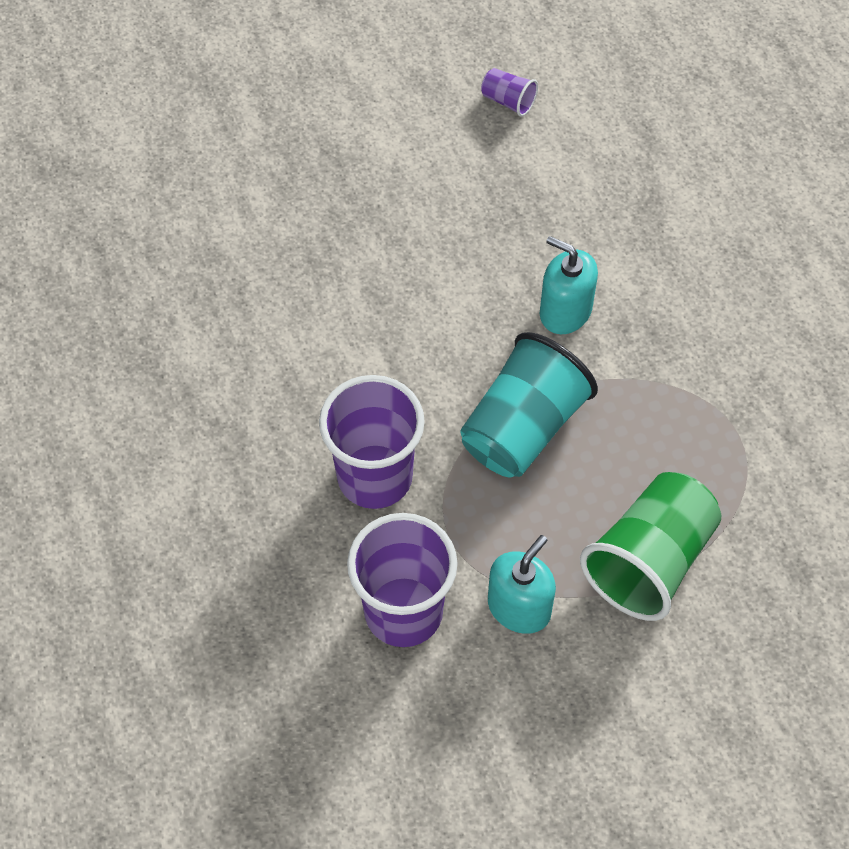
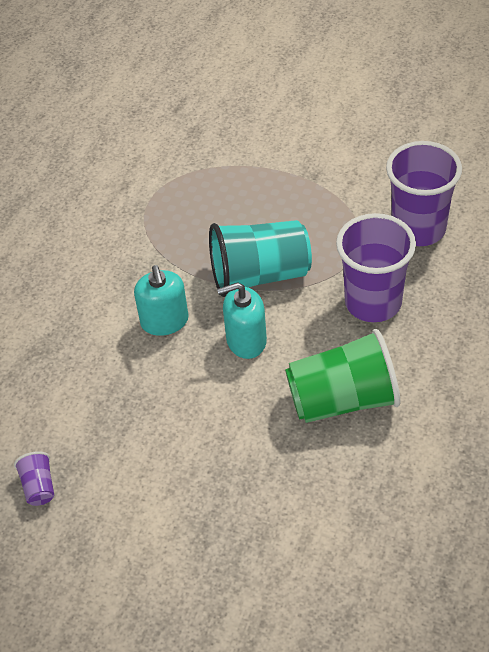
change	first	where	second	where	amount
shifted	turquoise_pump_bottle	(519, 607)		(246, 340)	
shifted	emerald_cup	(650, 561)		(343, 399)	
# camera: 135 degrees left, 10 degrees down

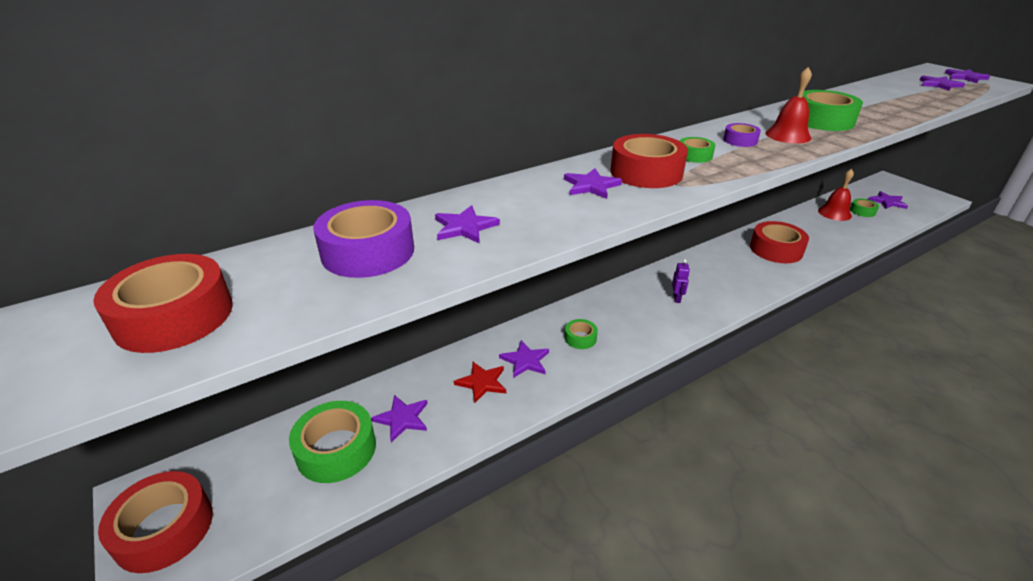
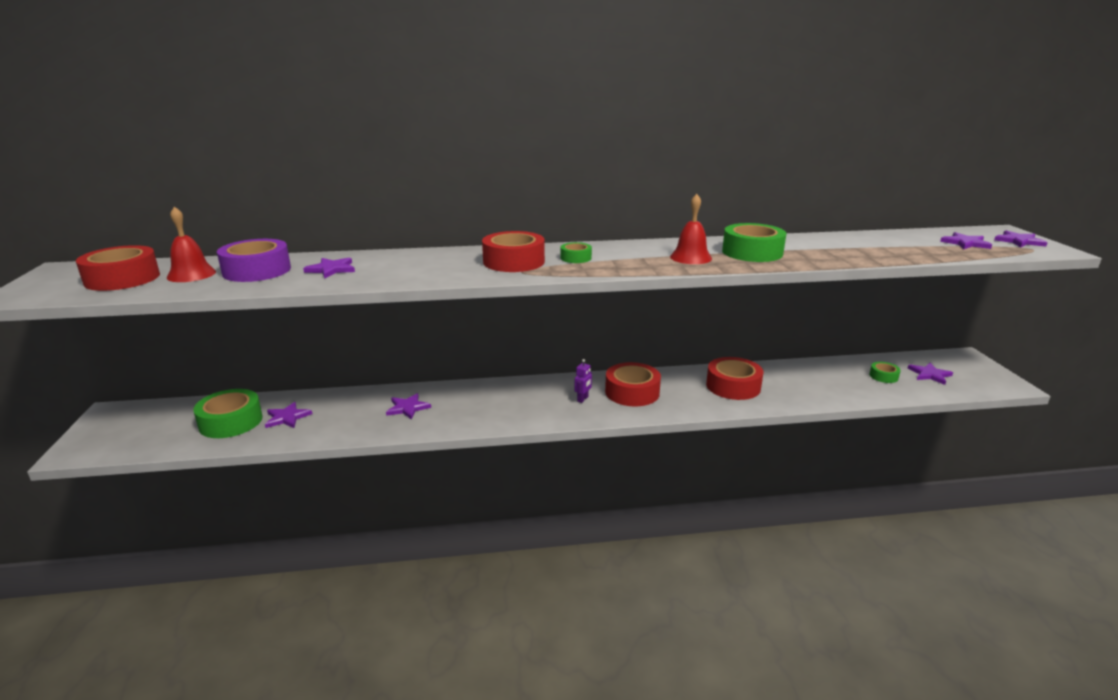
change	first	where	second	where	amount
shifted	scarlet_sticky_tape	(164, 529)		(632, 392)	
gone	scarlet_five-pointed_star	(482, 383)			
gone	violet_five-pointed_star	(591, 186)			
gone	emerald_sticky_tape	(580, 338)			
gone	violet_sticky_tape	(740, 140)			
shifted	scarlet_bell	(834, 213)		(191, 274)	
# camera: 25 degrees right, 10 degrees down

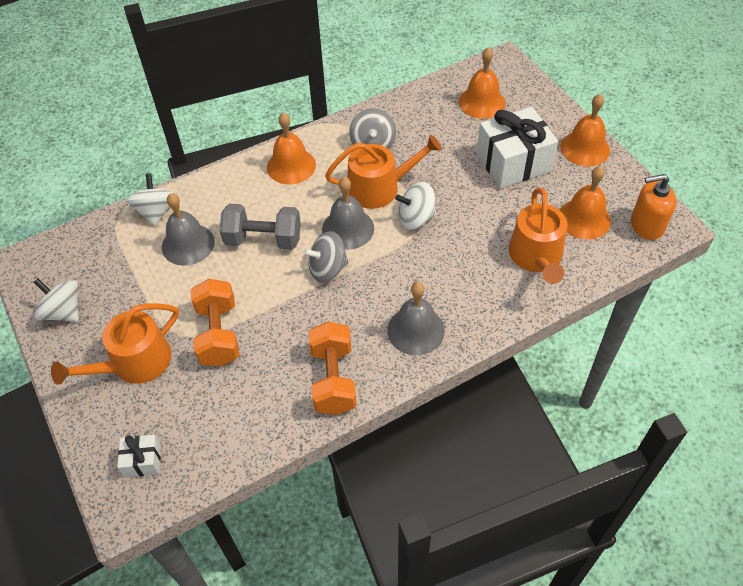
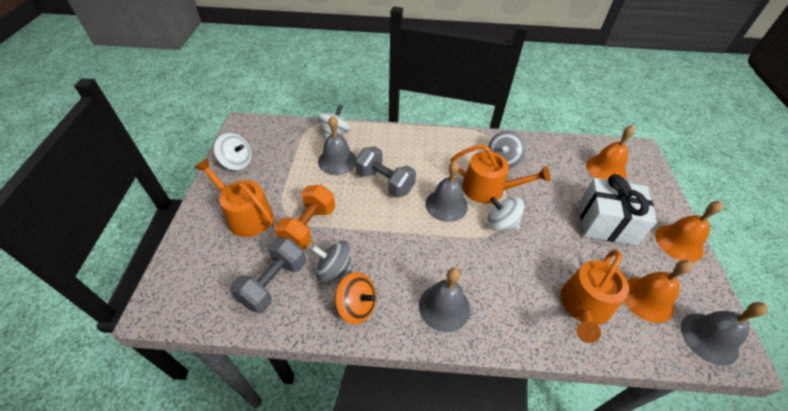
change	first	where	second	where	amount
rotated	snow-white_whirligig	(63, 311)		(237, 162)	135 degrees clockwise
rotated	orange_watering_can	(134, 363)		(246, 215)	45 degrees clockwise
gone	snow-white_present	(143, 461)			
gone	orange_bell	(291, 166)			
shifted	ash-grey_whirligig	(327, 269)		(334, 270)	
swapped	orange_free_weight	(333, 379)	orange_whirligig	(357, 306)	
swapped	orange_pump_bottle	(646, 225)	ash-grey_bell	(709, 338)	
new			ash-grey_free_weight	(273, 283)	
# camera: 30 degrees right, 5 degrees down

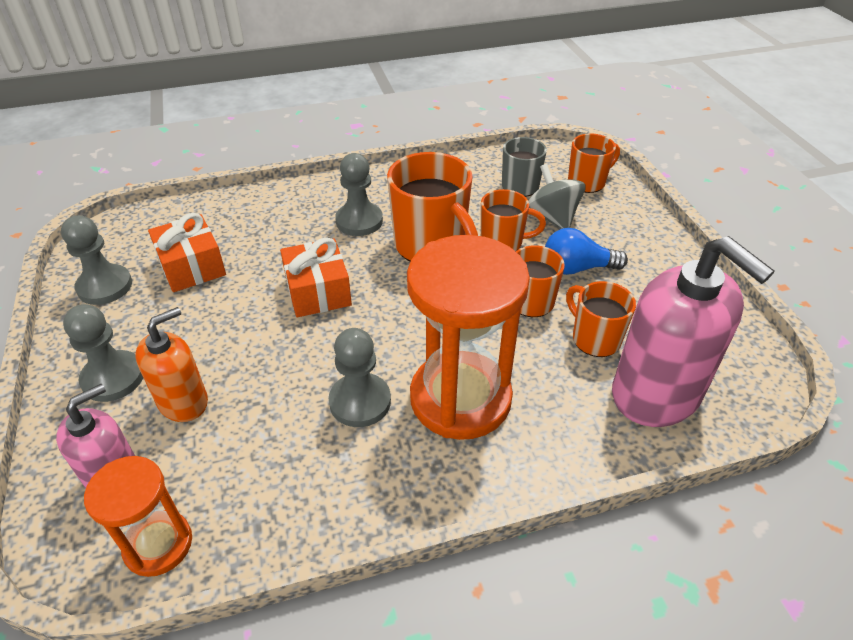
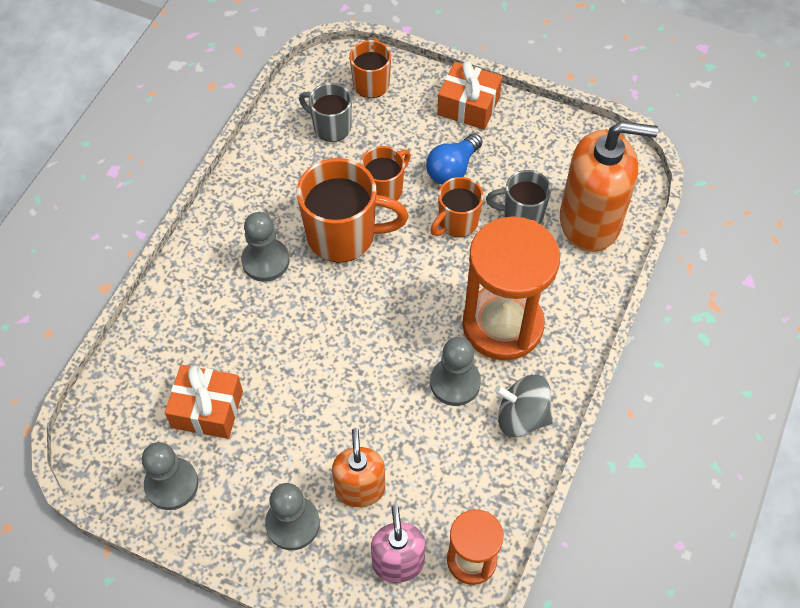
change	first	where	second	where	amount
shifted	orange_present	(318, 291)		(468, 106)	
shifted	ash-grey_whirligig	(552, 218)		(522, 417)	
repainted	orange_tea_mug	(594, 339)	ash-grey_tea_mug	(521, 214)	
repainted	rosy_pump_bottle	(656, 394)	orange_pump_bottle	(590, 222)	
# camera: 50 degrees left, 15 degrees up

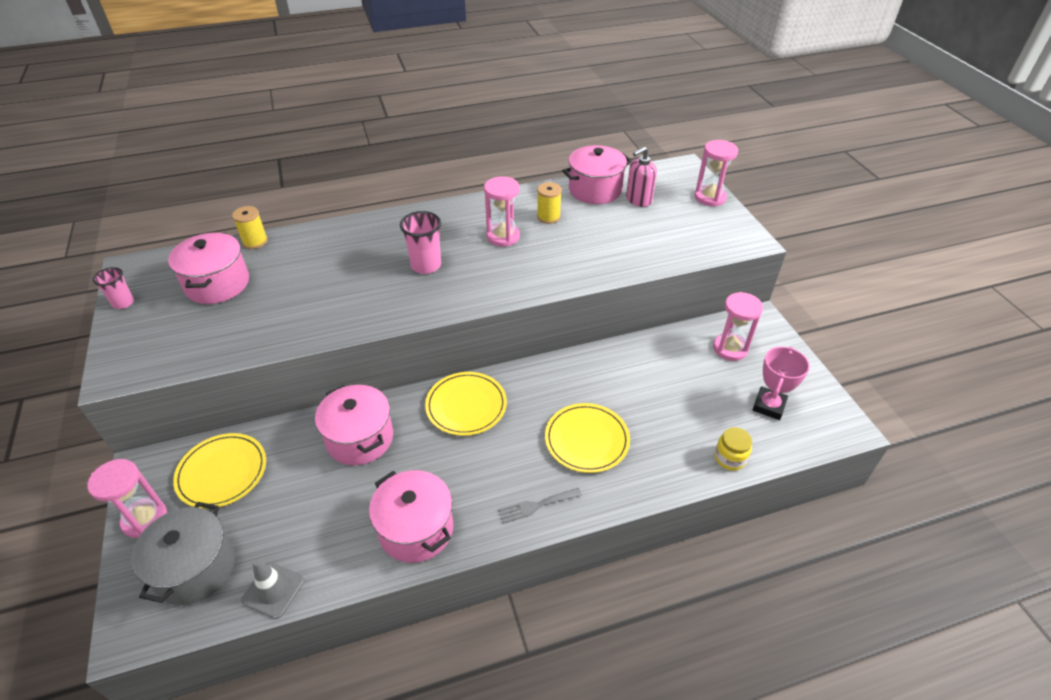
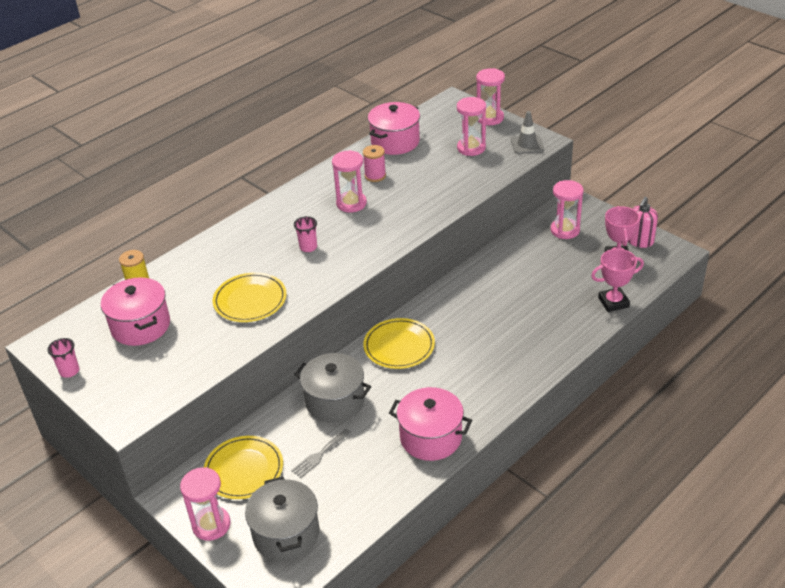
change	first	where	second	where	amount
shifted	ash-grey_safety_cone	(273, 590)		(527, 145)	
repainted	rosy_stockpot	(360, 438)	ash-grey_stockpot	(335, 401)	
scaled	rosy_cup	(426, 265)		(308, 247)	x0.64
shifted	ash-grey_fork	(536, 505)		(320, 455)	
repainted	bright_yellow_spool	(548, 217)	rosy_spool	(375, 176)	
shifted	bright_yellow_flat_dish	(586, 440)		(250, 300)	
shifted	rosy_pump_bottle	(638, 200)		(640, 241)	
swapped	bright_yellow_jar	(730, 458)	rosy_trophy	(613, 302)	
new			rosy_hourglass	(471, 148)	
# camera: 25 degrees left, 5 degrees down

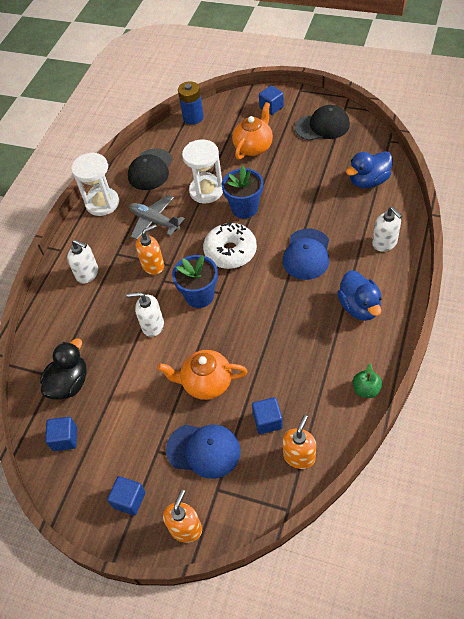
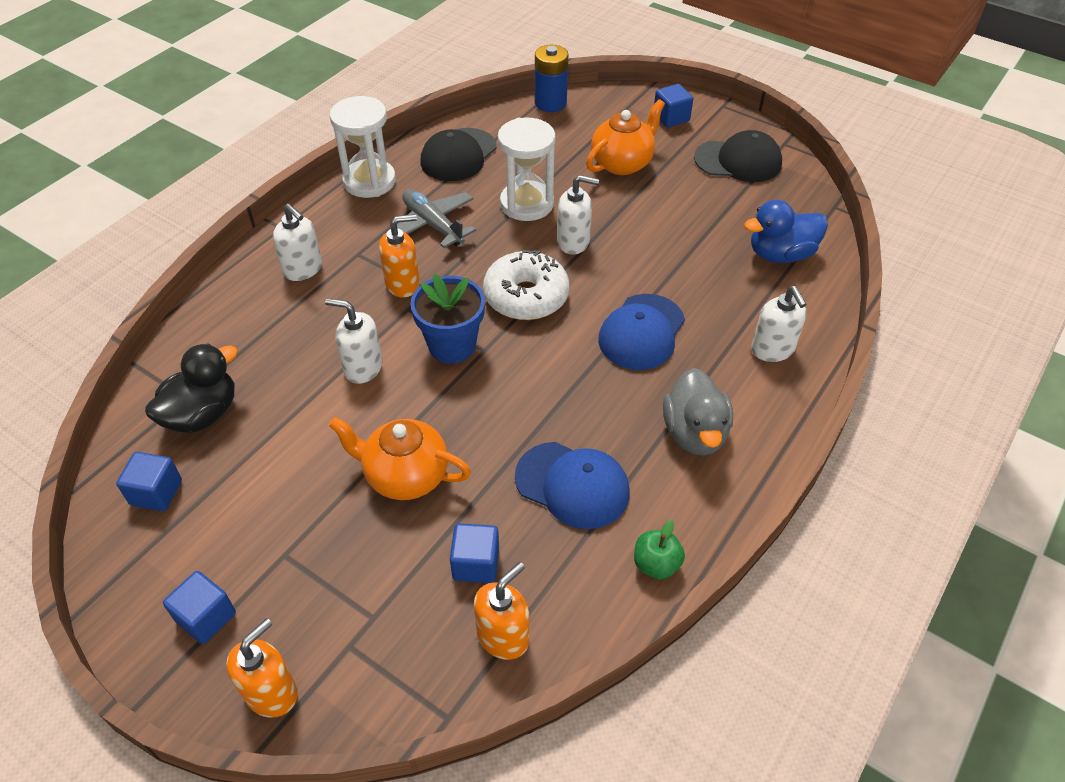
change	first	where	second	where	amount
shifted	royal_blue_baseball_cap	(204, 450)		(572, 485)	
swapped	royal_blue_plant_pot	(244, 208)	snow-white_pump_bottle	(573, 242)	
repainted	royal_blue_toy_duck	(359, 307)	ash-grey_toy_duck	(694, 433)	
# camera: 10 degrees right, 5 degrees down

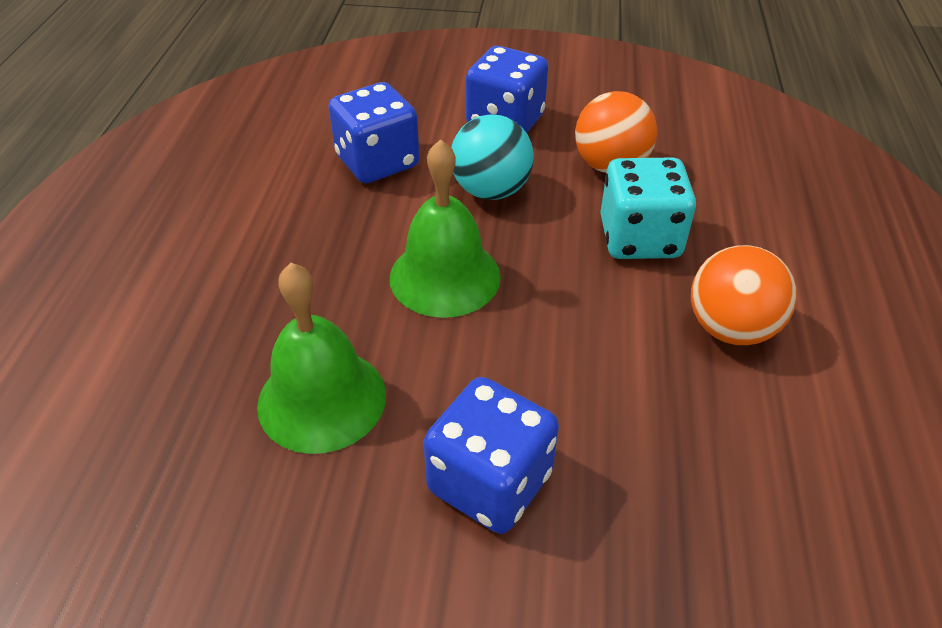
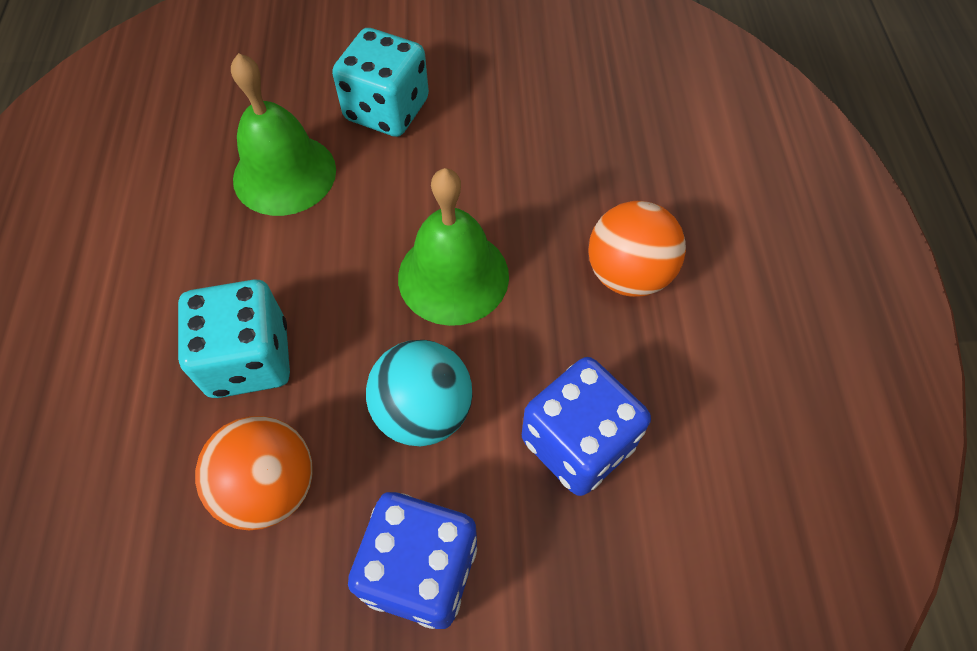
change	first	where	second	where	amount
shifted	emerald_bell	(322, 399)		(284, 174)	
repainted	royal_blue_game_die	(490, 482)	turquoise_game_die	(387, 110)	
shifted	orange_sphere	(730, 328)		(628, 274)	
# camera: 170 degrees right, 15 degrees up

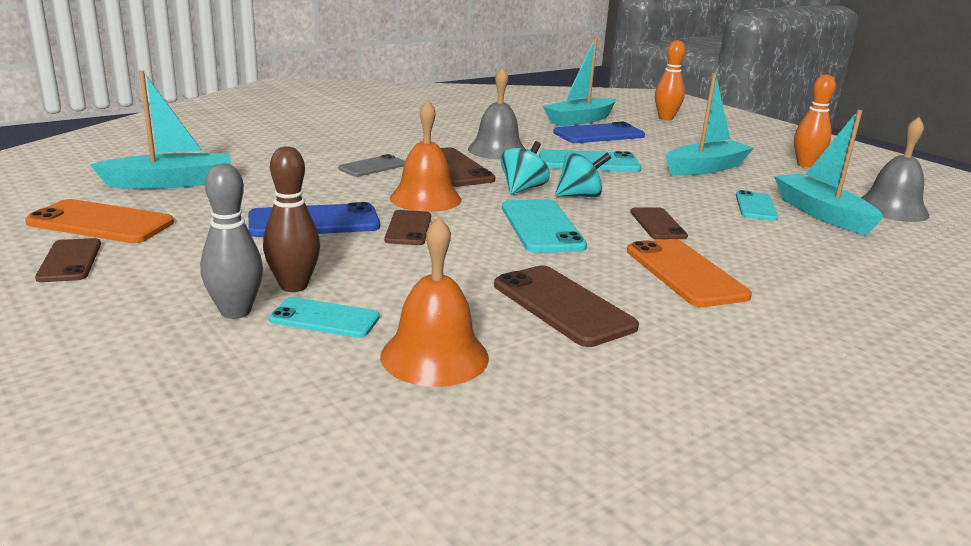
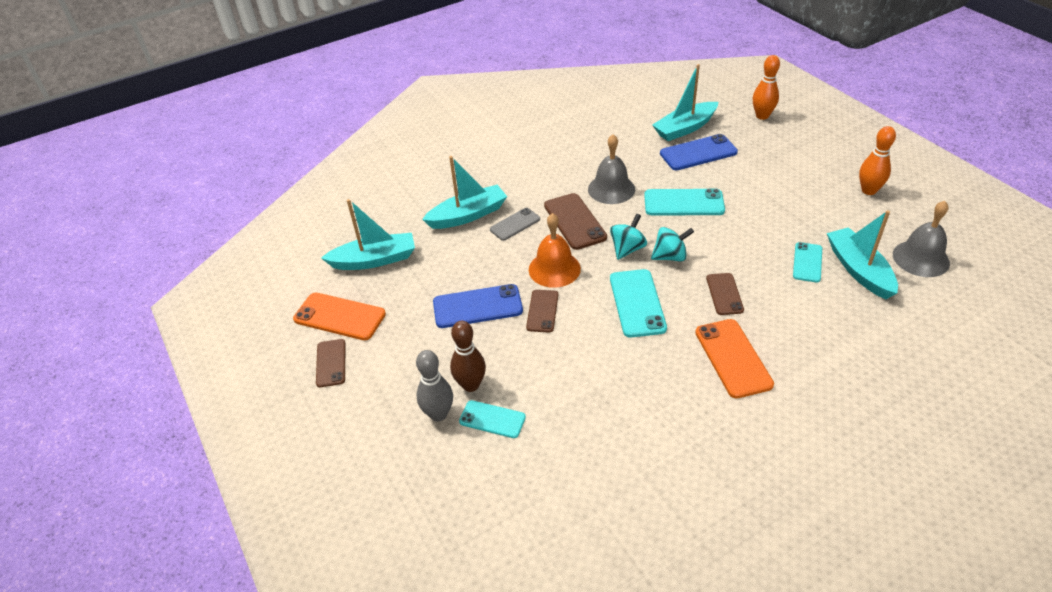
change	first	where	second	where	amount
gone	orange_bell	(434, 356)			
gone	russet_mobile_phone	(562, 306)			
shifted	turquoise_sailboat	(705, 168)		(468, 215)	
# camera: 10 degrees right, 20 degrees up

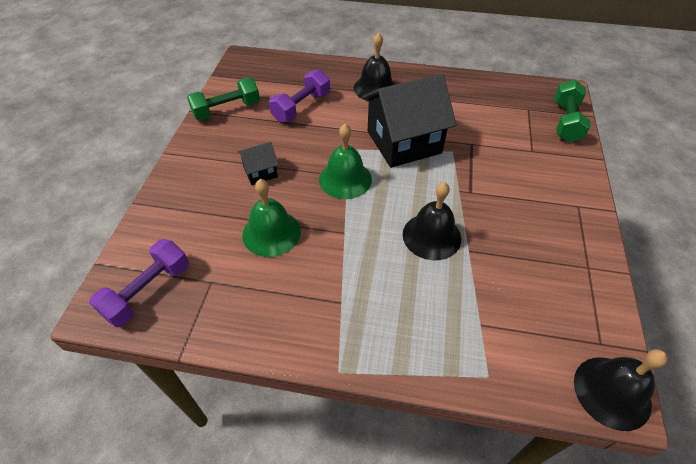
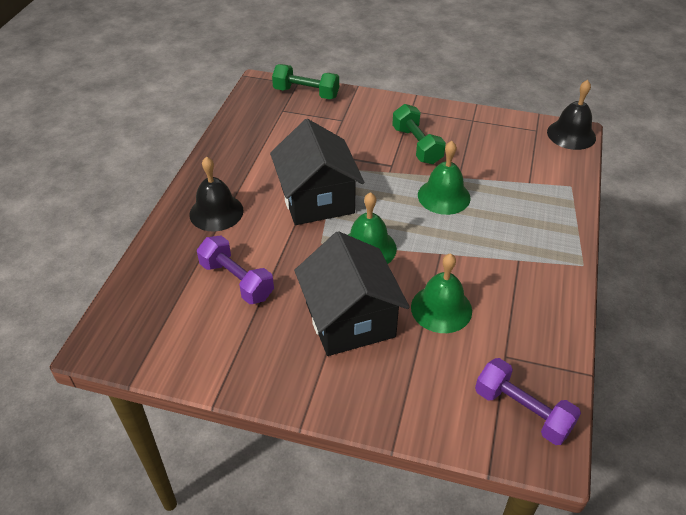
change	first	where	second	where	amount
shifted	emerald_free_weight	(227, 110)		(417, 145)	
scaled	jet-black_house	(260, 172)		(350, 319)	x2.18
repainted	jet-black_bell	(431, 236)	emerald_bell	(444, 196)	
# camera: 85 degrees left, 5 degrees down

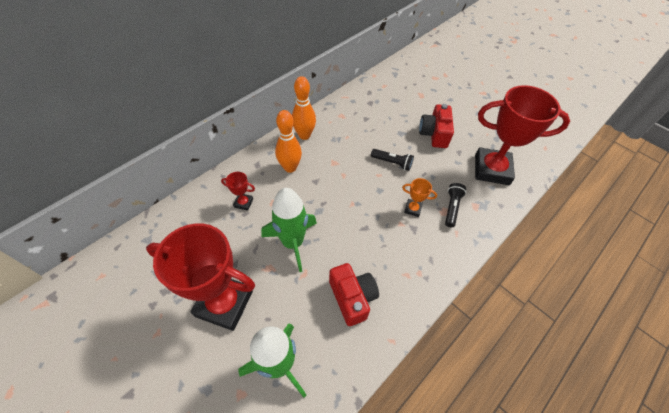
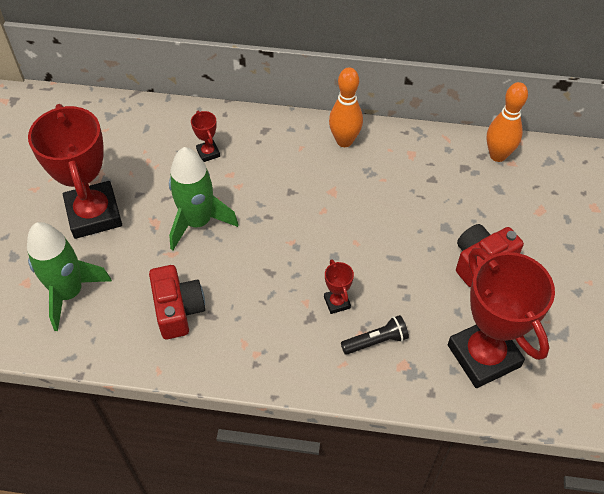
change	first	where	second	where	amount
shifted	orange_skittle	(290, 167)		(497, 155)	
rotated	scarlet_camera	(352, 297)		(178, 309)	45 degrees counterclockwise
gone	jet-black_flashlight	(392, 163)			
repainted	orange_trophy	(412, 209)	scarlet_trophy	(337, 302)	
# camera: 55 degrees right, 0 degrees up

